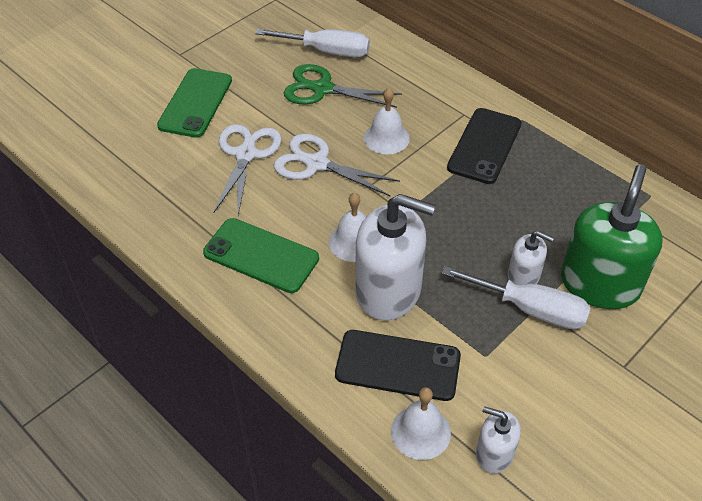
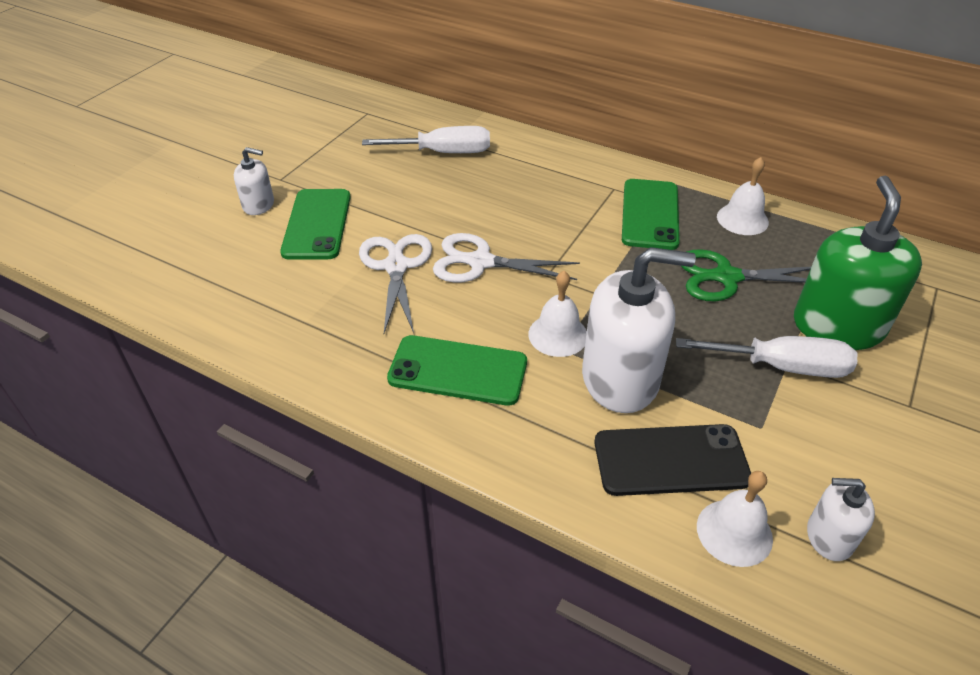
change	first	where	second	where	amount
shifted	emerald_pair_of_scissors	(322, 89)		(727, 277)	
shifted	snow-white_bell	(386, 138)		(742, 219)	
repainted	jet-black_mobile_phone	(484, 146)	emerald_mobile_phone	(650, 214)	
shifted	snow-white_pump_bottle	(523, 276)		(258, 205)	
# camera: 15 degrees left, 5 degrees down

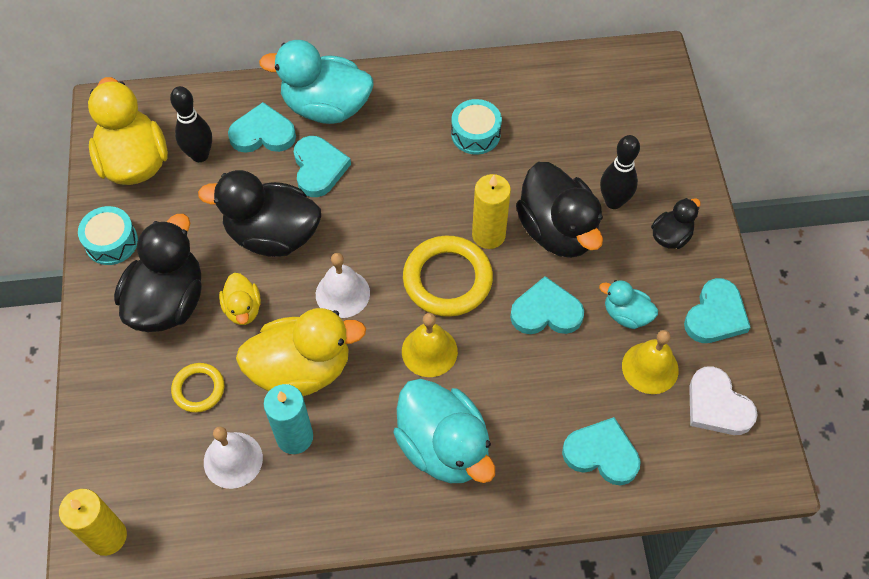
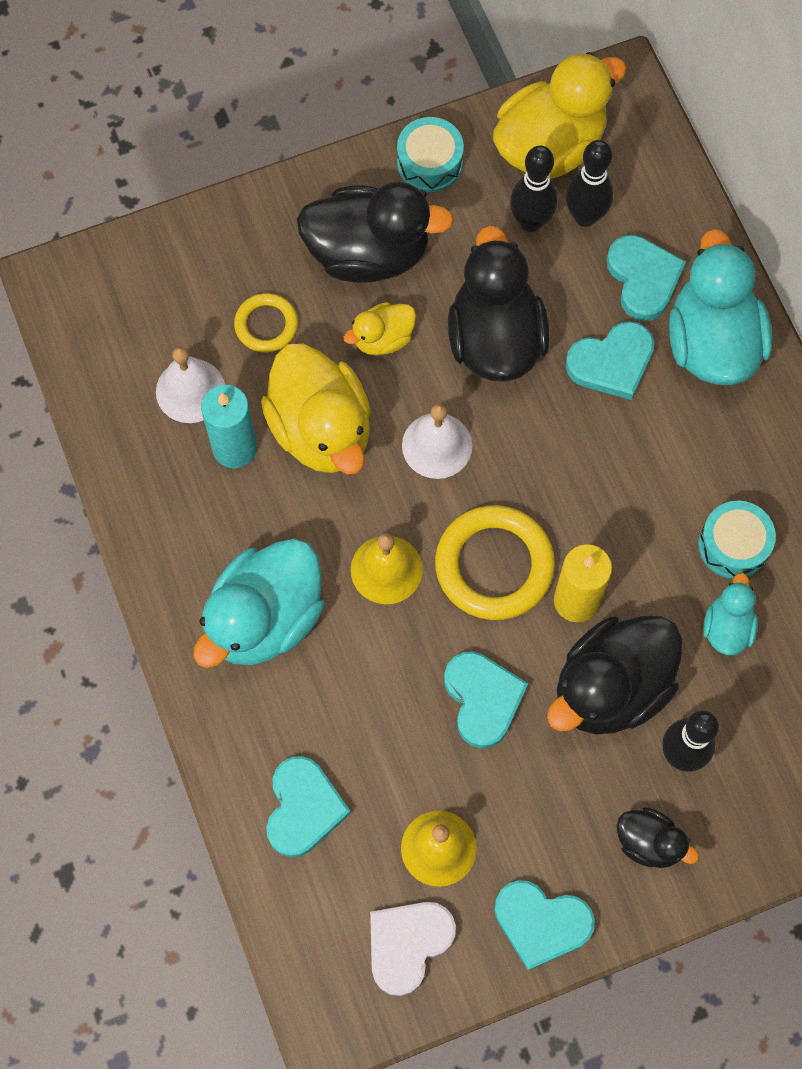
change	first	where	second	where	amount
gone	bright_yellow_candle	(107, 536)			
shifted	turquoise_toy_duck	(626, 314)		(727, 627)	
new			jet-black_skittle	(530, 221)	
# camera: 75 degrees right, 10 degrees up

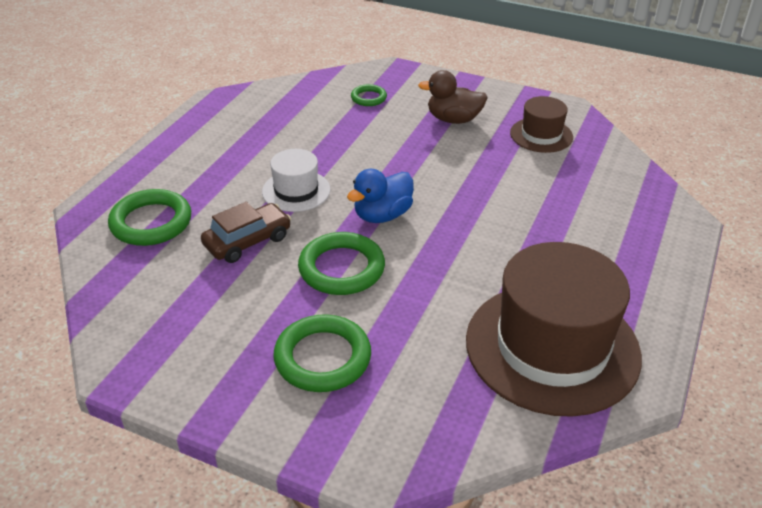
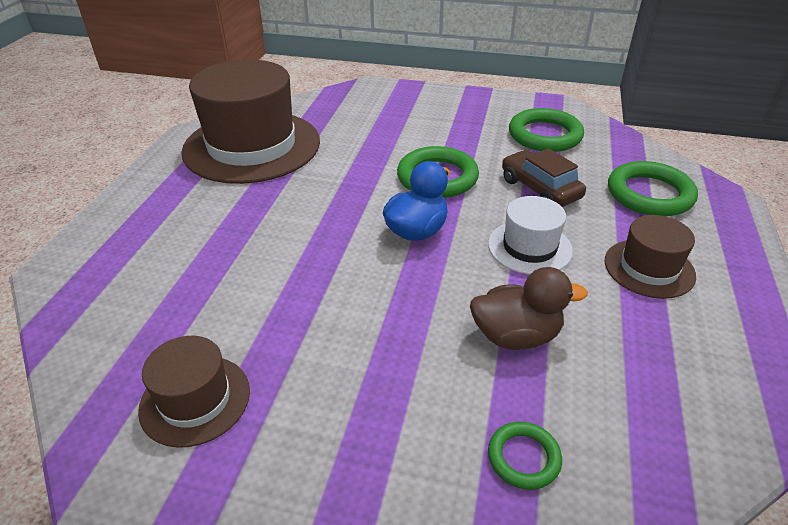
change	first	where	second	where	amount
rotated	russet_toy_car	(247, 241)		(540, 189)	105 degrees clockwise
shifted	emerald_hoop	(322, 358)		(545, 135)	
shifted	russet_toy_duck	(453, 119)		(516, 336)	
new			russet_hat	(649, 268)	
# camera: 170 degrees right, 0 degrees up

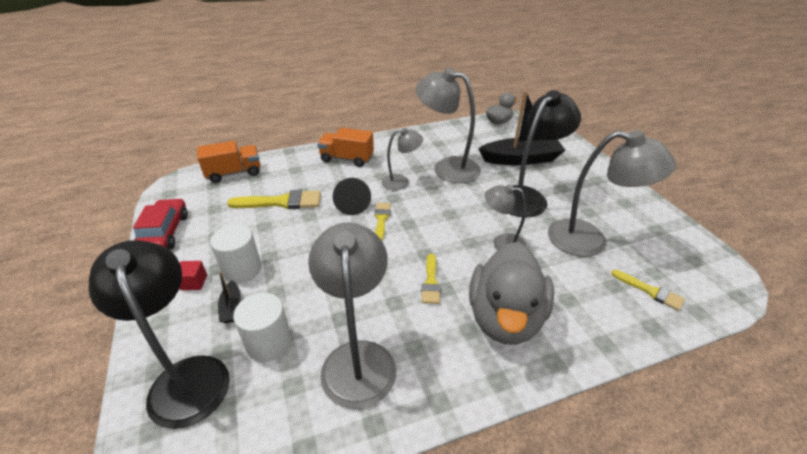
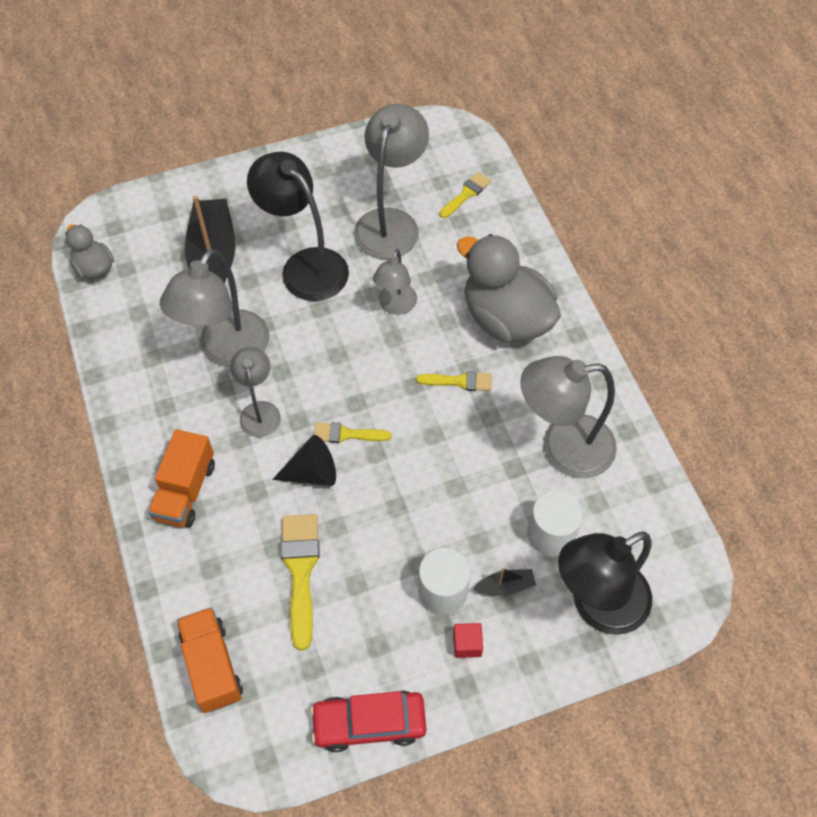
change	first	where	second	where	amount
rotated	ash-grey_toy_duck	(505, 318)		(506, 319)	150 degrees counterclockwise
# camera: 90 degrees left, 20 degrees up

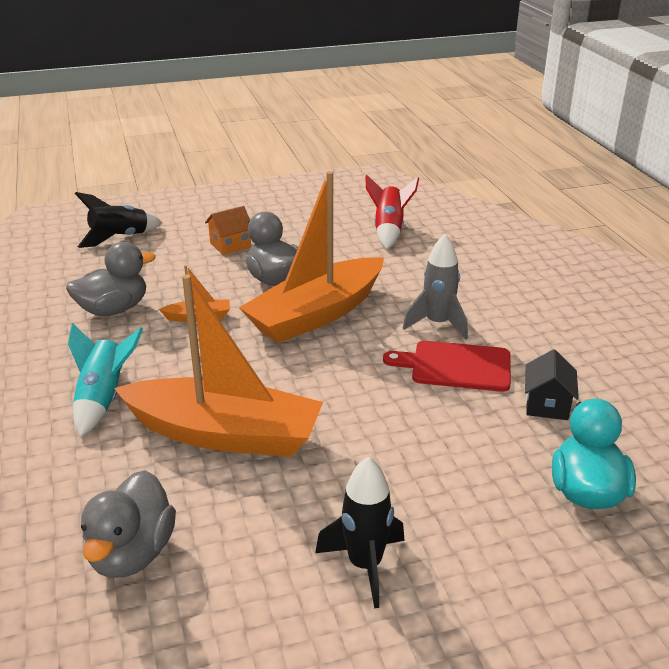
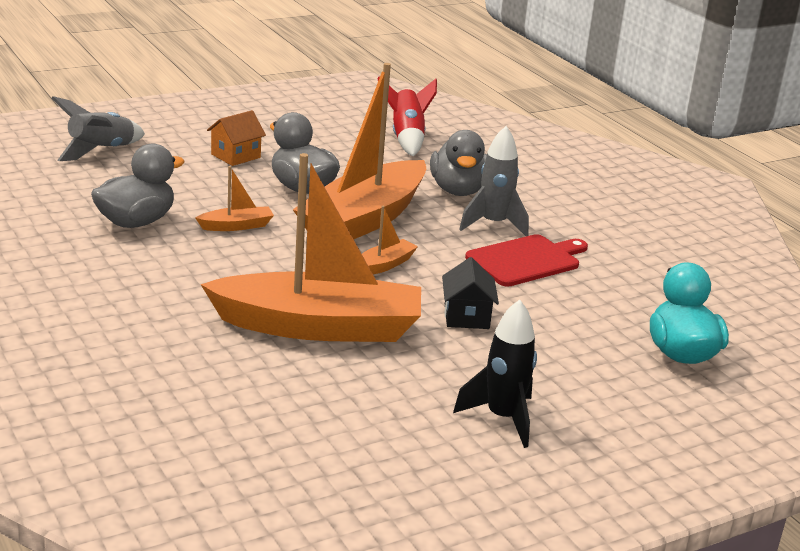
change	first	where	second	where	amount
gone	turquoise_rocket	(103, 399)			
repainted	jet-black_rocket	(119, 238)	ash-grey_rocket	(101, 151)	
shifted	ash-grey_toy_duck	(132, 553)		(458, 190)	
rotated	scarlet_chopping_board	(456, 366)		(526, 260)	150 degrees clockwise
shifted	jet-black_house	(547, 405)		(466, 316)	
new			orange_sailboat	(384, 265)	
# camera: 15 degrees left, 5 degrees down

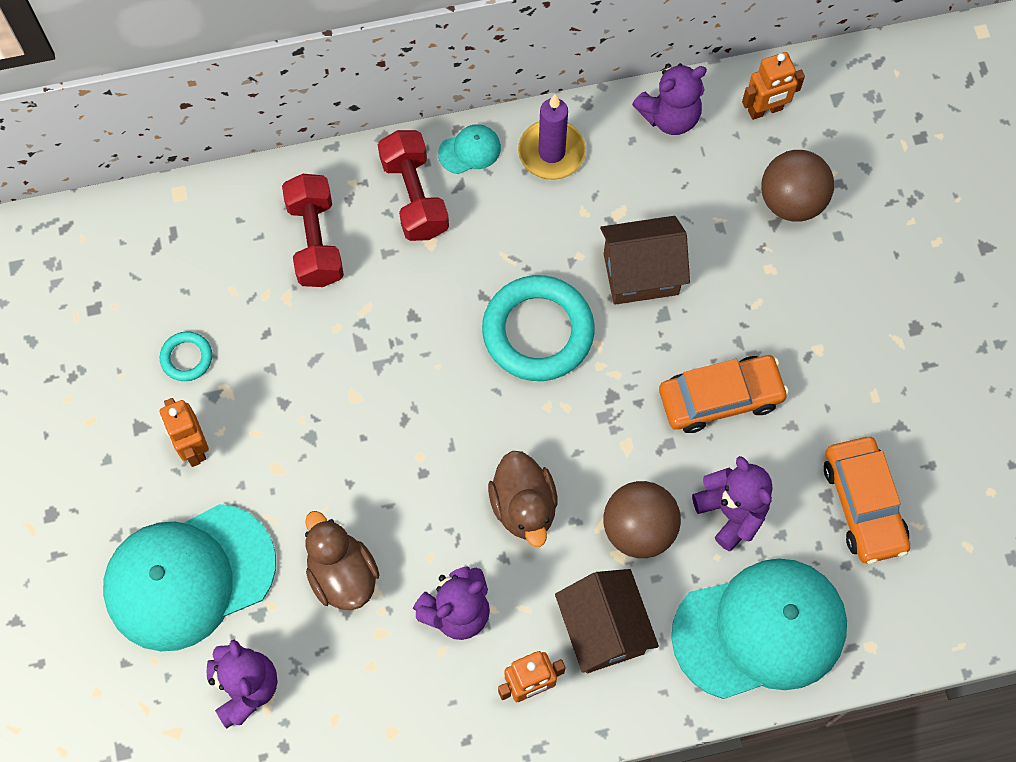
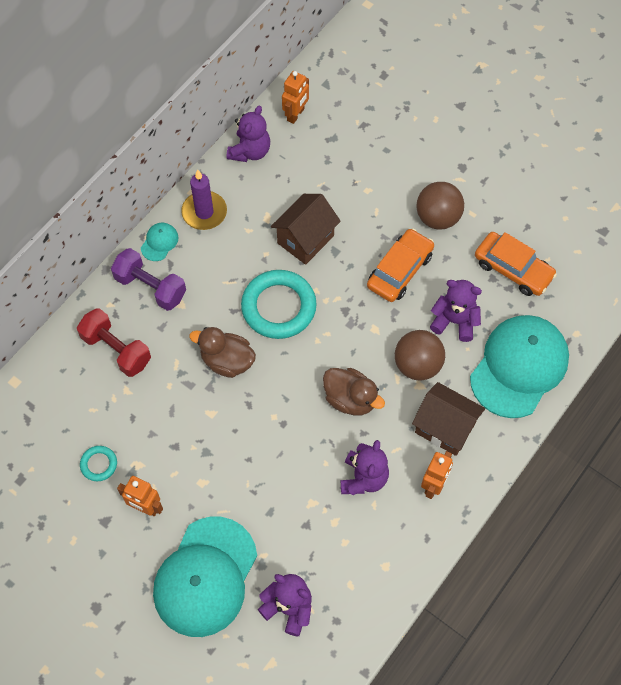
change	first	where	second	where	amount
shifted	russet_toy_duck	(342, 574)		(227, 361)	
repainted	scarlet_free_weight	(414, 196)	violet_free_weight	(150, 287)	
shifted	russet_sphere	(791, 201)		(438, 217)	
# camera: 40 degrees left, 5 degrees down

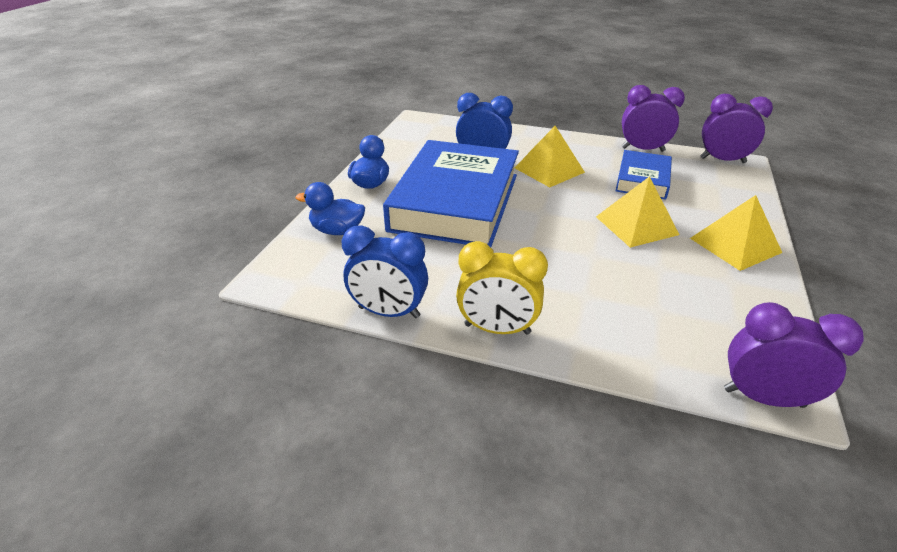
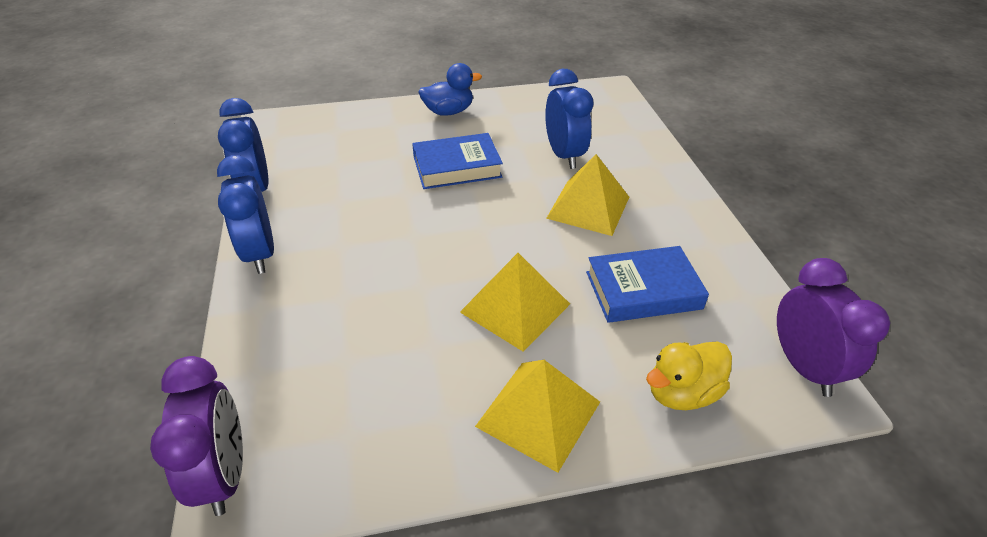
change	first	where	second	where	amount
gone	royal_blue_toy_duck	(337, 231)			
scaled	royal_blue_book	(455, 202)		(457, 167)	x0.50
repainted	bright_yellow_clock	(497, 329)	royal_blue_clock	(259, 254)	
gone	violet_clock	(643, 149)			
new			bright_yellow_toy_duck	(682, 393)	
# camera: 60 degrees right, 5 degrees up

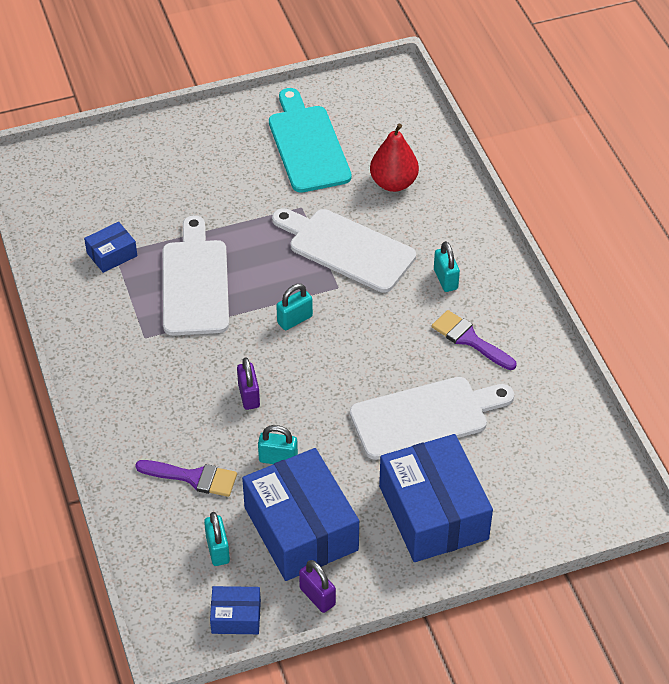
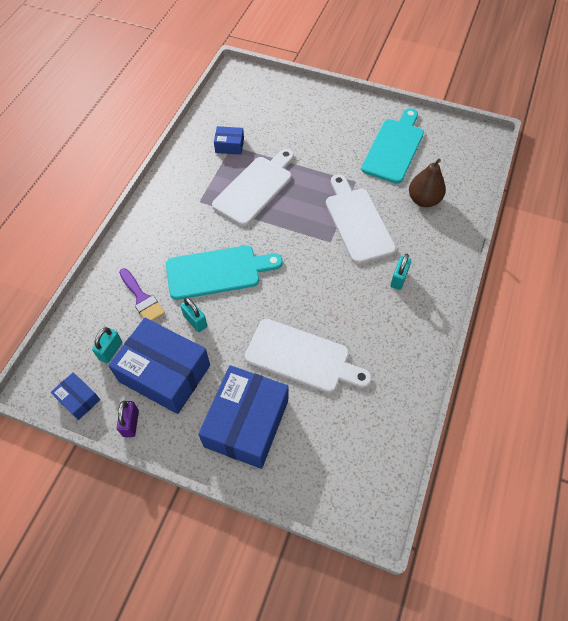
change	first	where	second	where	amount
swapped	violet_small_lock	(249, 396)	turquoise_chopping_board	(218, 272)	
rotated	royal_blue_box	(301, 528)		(164, 373)	75 degrees counterclockwise
gone	turquoise_small_lock	(294, 320)			
repainted	scarlet_pear_fruit	(393, 183)	russet_pear_fruit	(423, 200)	
gone	violet_paint_brush	(469, 339)			
# camera: 40 degrees right, 10 degrees up

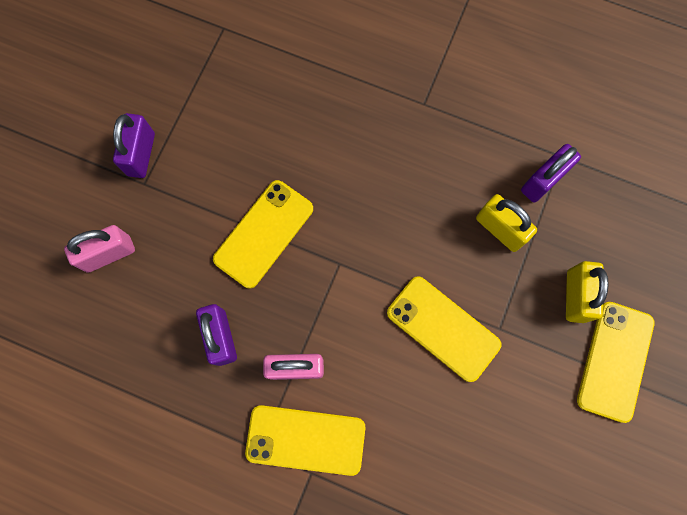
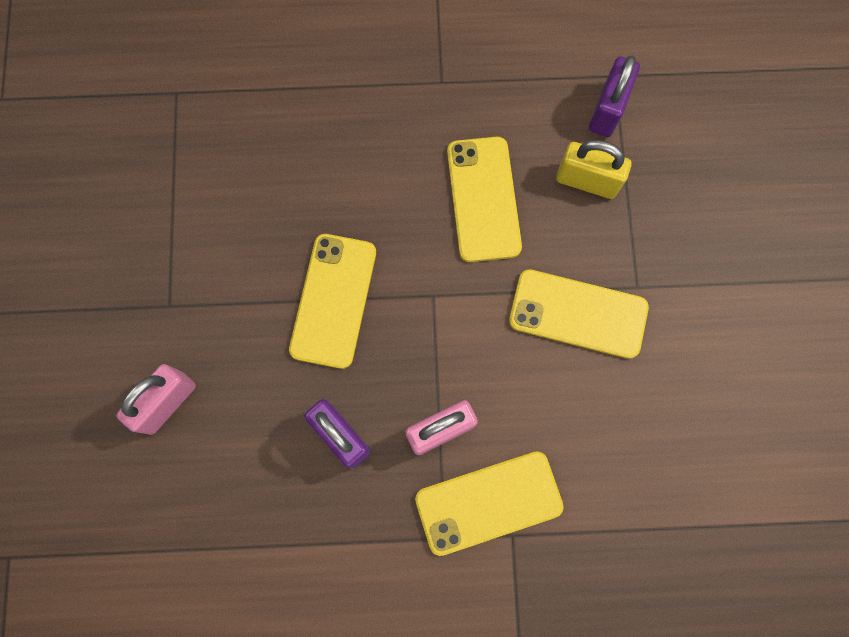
change	first	where	second	where	amount
gone	violet_small_lock	(141, 154)			
gone	bright_yellow_small_lock	(575, 296)			
shifted	bright_yellow_mobile_phone	(615, 361)		(483, 199)	
# camera: 25 degrees left, 0 degrees up

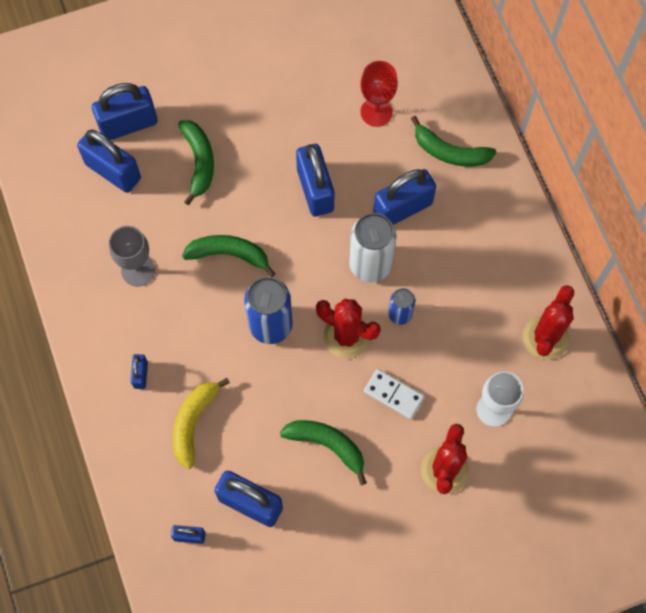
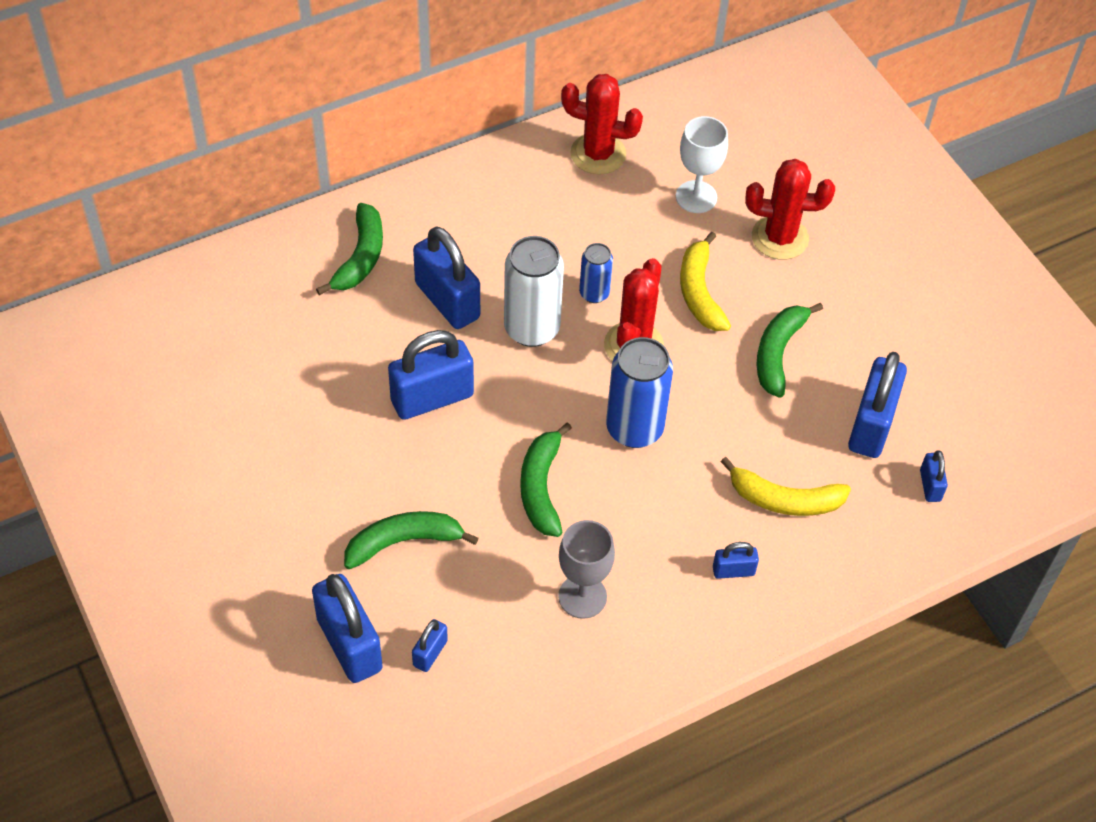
change	first	where	second	where	amount
scaled	royal_blue_small_lock	(113, 171)		(430, 653)	x0.49
gone	scarlet_goblet	(376, 112)			
swapped	snow-white_domino	(393, 395)	bright_yellow_banana_fruit	(699, 292)	
# camera: 100 degrees left, 15 degrees down

